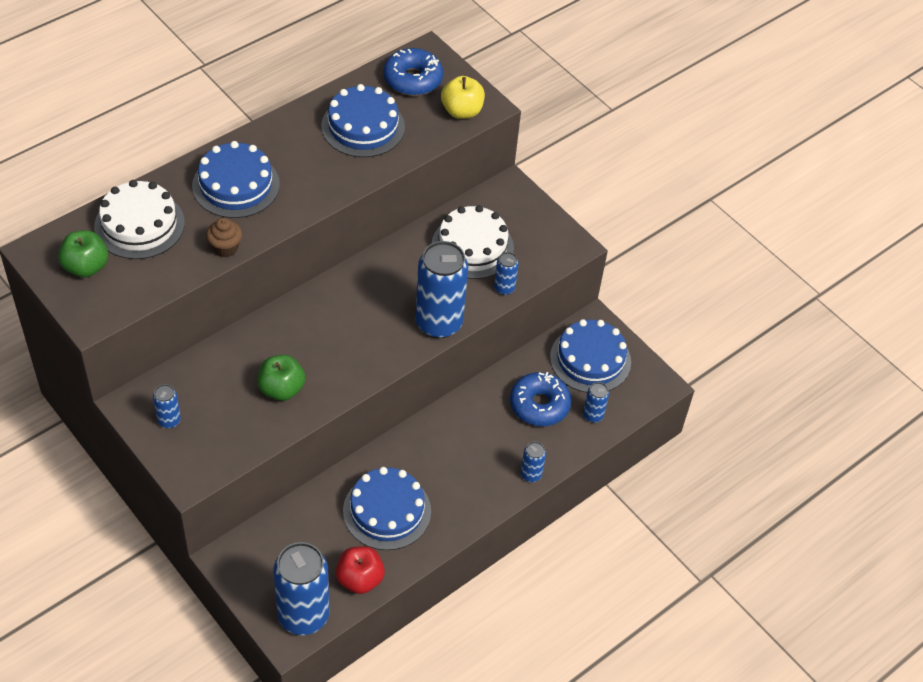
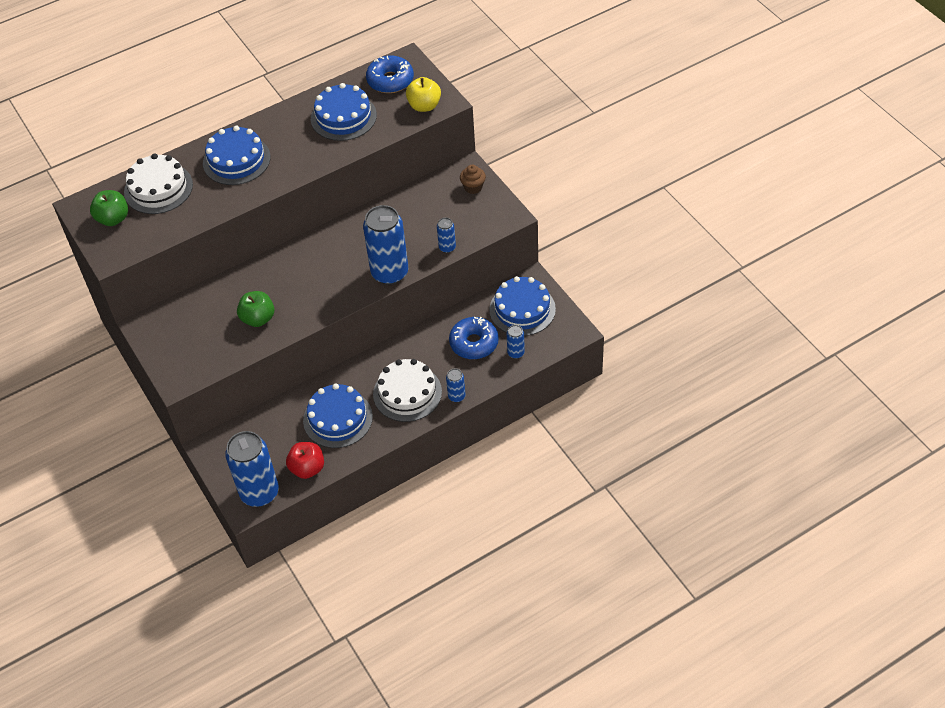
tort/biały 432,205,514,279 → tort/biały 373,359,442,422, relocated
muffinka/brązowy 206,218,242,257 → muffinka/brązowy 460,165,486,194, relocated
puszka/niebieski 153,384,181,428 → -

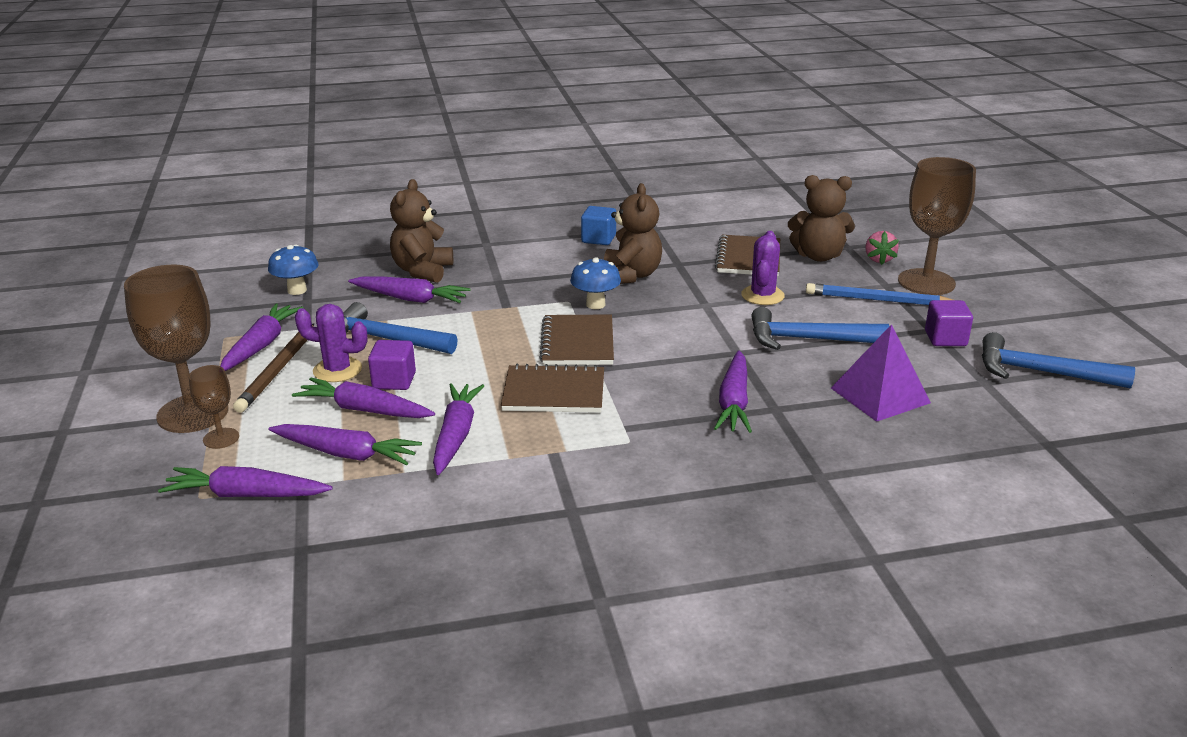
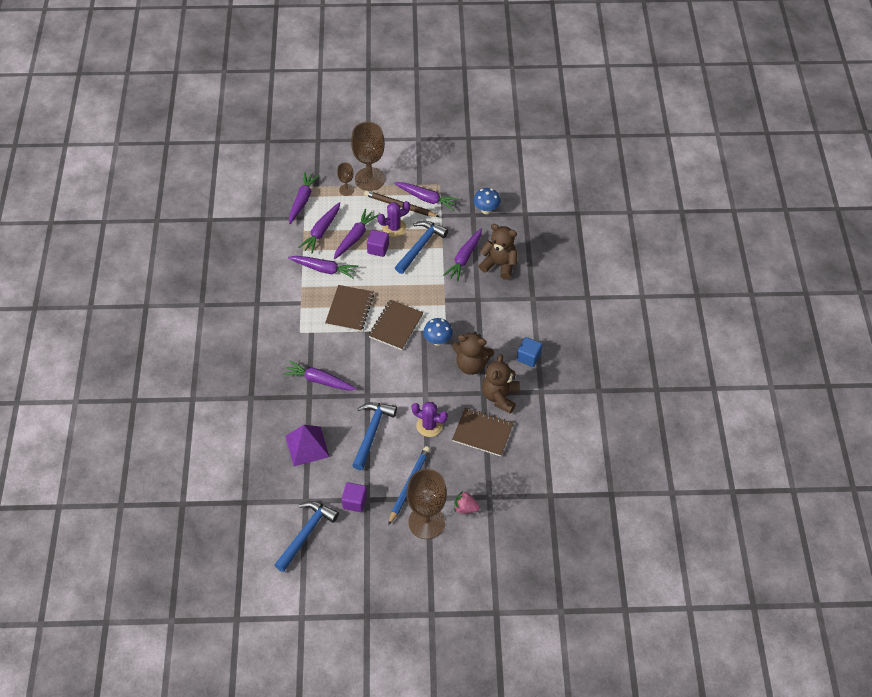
miś/brązowy 788,175,855,262 → miś/brązowy 482,354,520,414, relocated
kaktus/fioletowy 295,304,368,382 → kaktus/fioletowy 378,201,410,237, 45 degrees clockwise
zeszyt/brązowy 539,315,614,365 → zeszyt/brązowy 368,300,423,350, 75 degrees counterclockwise

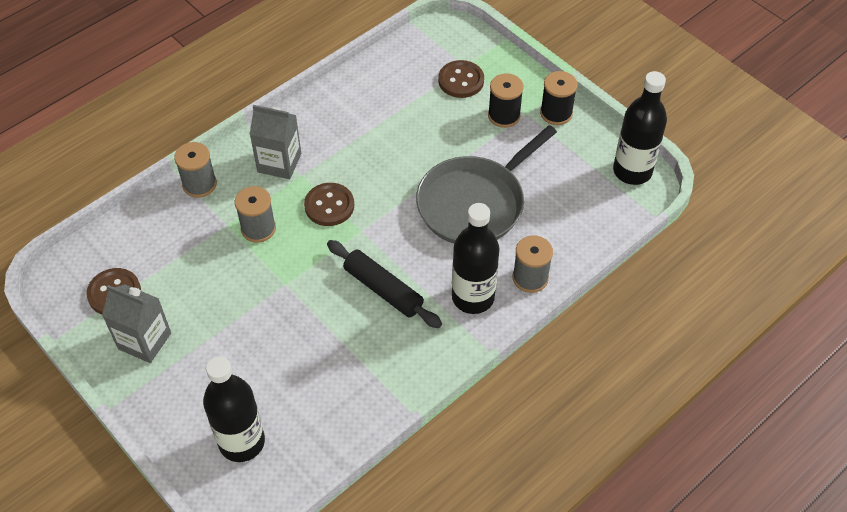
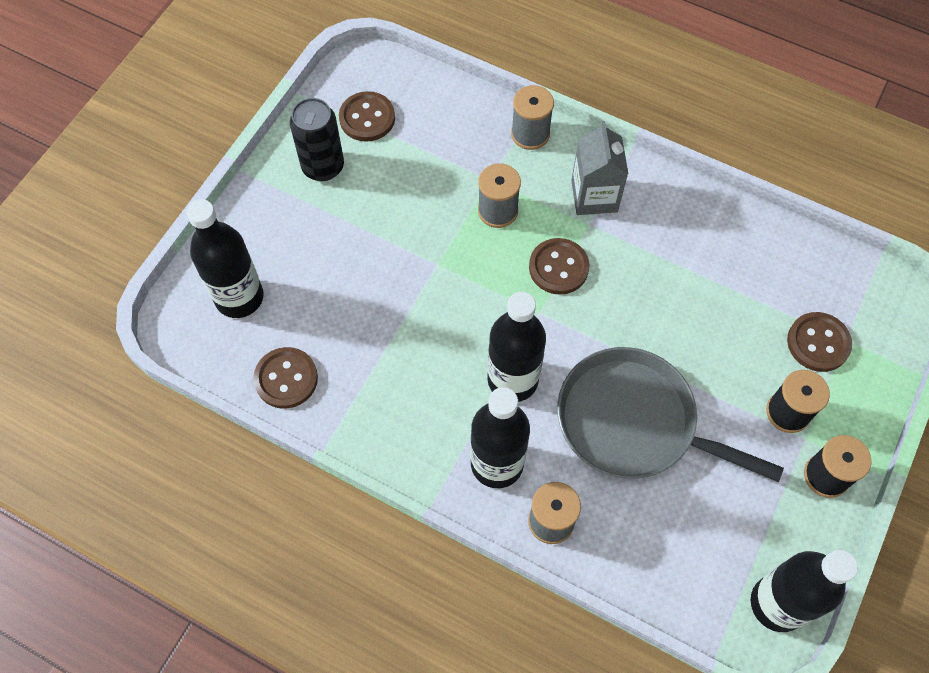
wałek do ciasta/czarny 327,240,442,328 → -
karton mleka/szary 102,284,171,363 → puszka/czarny 290,98,344,181
- → butelka/czarny 487,292,546,402
- → guzik/brązowy 253,347,318,409

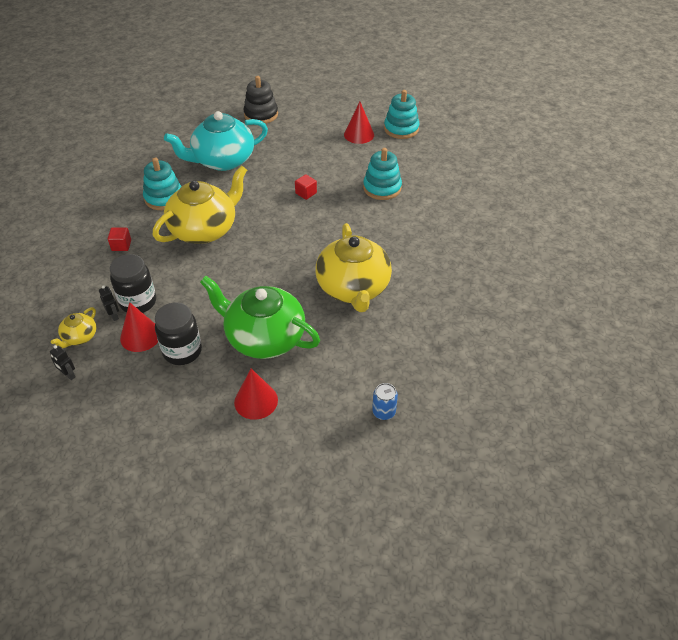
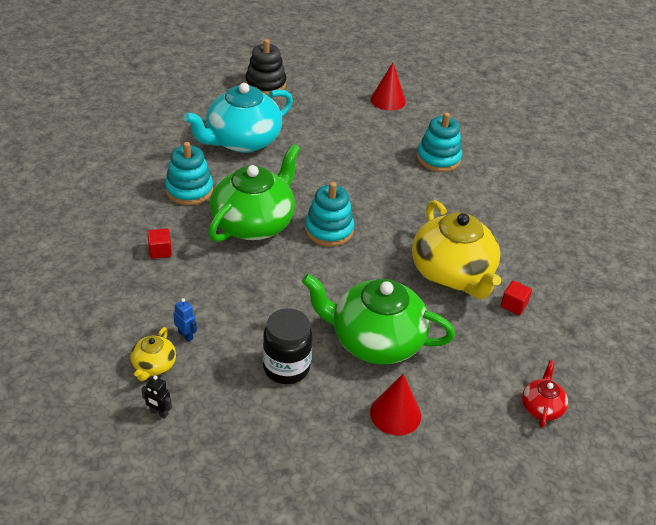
zabawka nakładanka/turkusowy 384,90,419,139 → zabawka nakładanka/turkusowy 305,182,354,246, relocated
imbryk/żółty 153,165,247,244 → imbryk/zielony 208,144,300,242
sześcian/czerwony 295,174,317,200 → sześcian/czerwony 501,281,532,315, relocated
słoik/czarny 110,254,156,313 → -
robot/czarny 99,285,119,321 → robot/niebieski 173,298,197,342
stożek/czerwony 120,302,158,352 → -
puszka/niebieski 372,383,398,420 → imbryk/czerwony 522,360,568,428

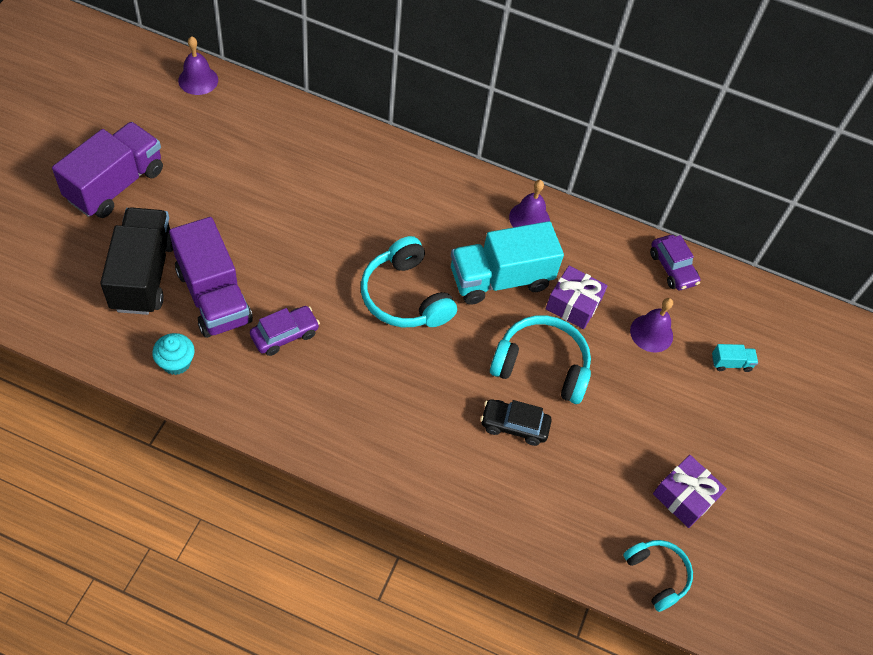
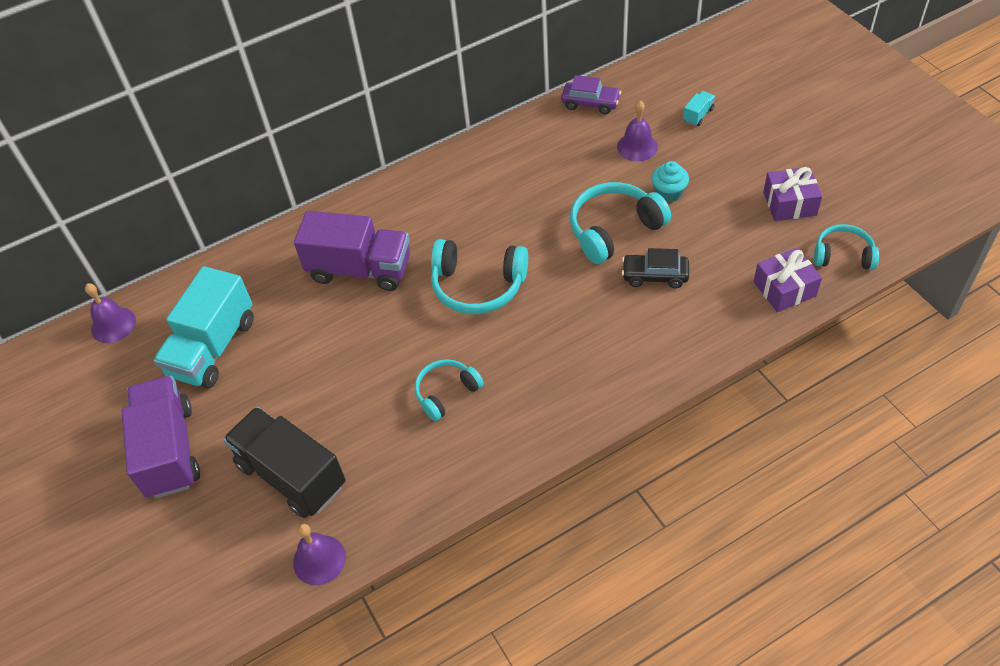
dzwonek/fioletowy 509,180,550,227 → dzwonek/fioletowy 293,524,346,585, relocated
ciężarówka/fioletowy 169,217,253,338 → ciężarówka/fioletowy 294,211,410,291, relocated
ciężarówka/turkusowy 451,221,564,305 → ciężarówka/turkusowy 154,266,254,388, relocated
prezent/fioletowy 546,266,607,329 → prezent/fioletowy 754,248,822,312, relocated
samochód/fioletowy 250,306,320,356 → słuchawki/turkusowy 415,359,484,421
muffinka/turkusowy 152,333,195,375 → muffinka/turkusowy 651,161,689,202, relocated
samochód/czarny 480,399,552,446 → samochód/czarny 622,248,689,288, 45 degrees clockwise

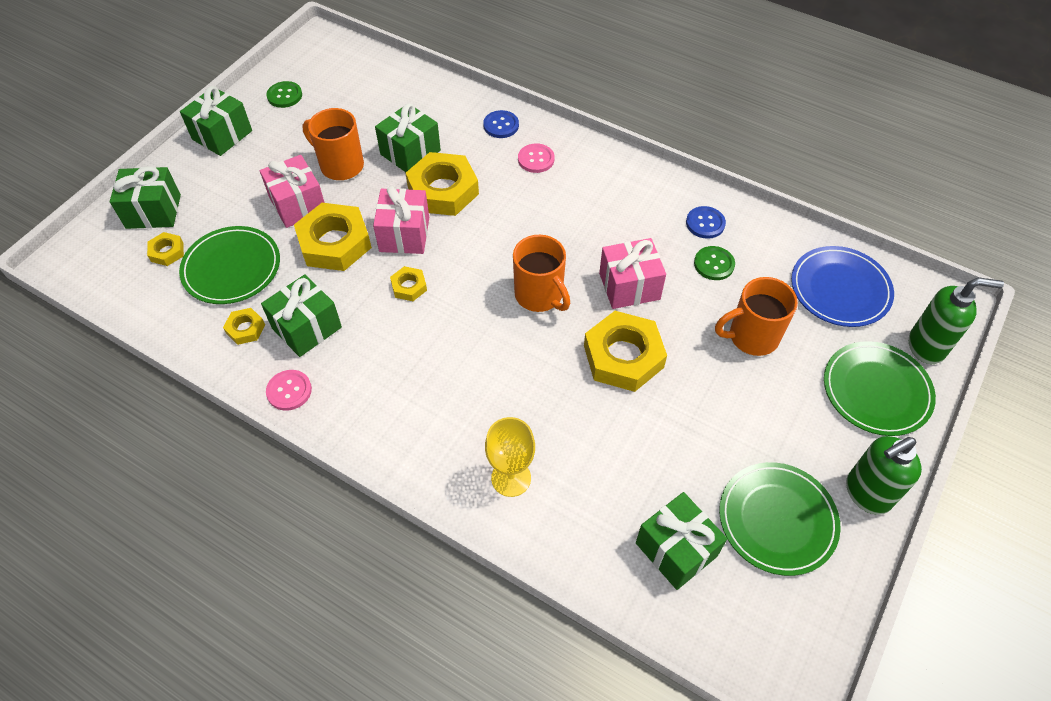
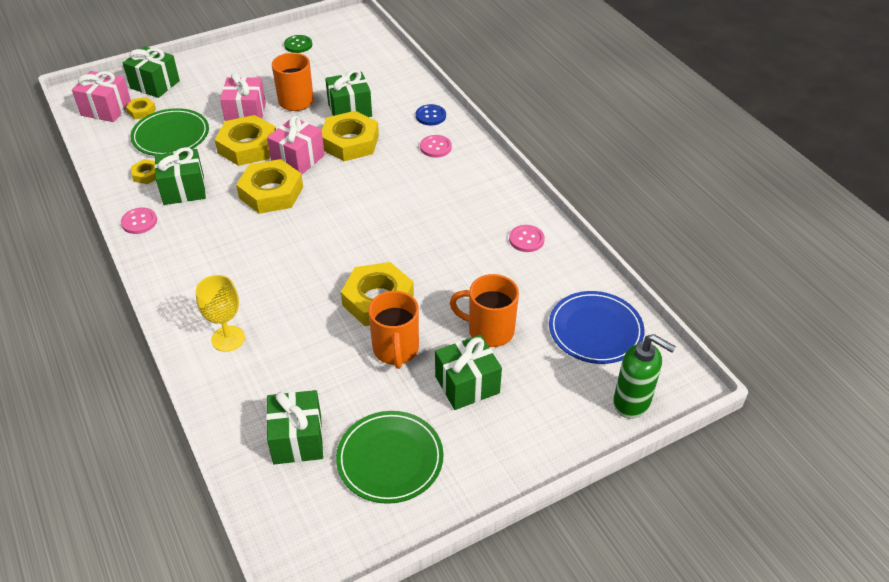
prezent/zielony 180,86,252,156 → prezent/zielony 435,335,502,410, relocated
guzik/niebieski 686,206,726,239 → guzik/różowy 509,225,545,252
kubek/pomarańczowy 513,235,570,312 → kubek/pomarańczowy 368,291,419,369, relocated
prezent/różowy 599,238,666,309 → prezent/różowy 72,71,131,122, relocated
guzik/zielony 694,246,735,280 → -
nakrętka/żółty 390,266,427,301 → nakrętka/żółty 236,159,303,214, x2.09
talerz/zielony 824,341,936,436 → -
dozownik mydła/zielony 846,436,922,515 → -

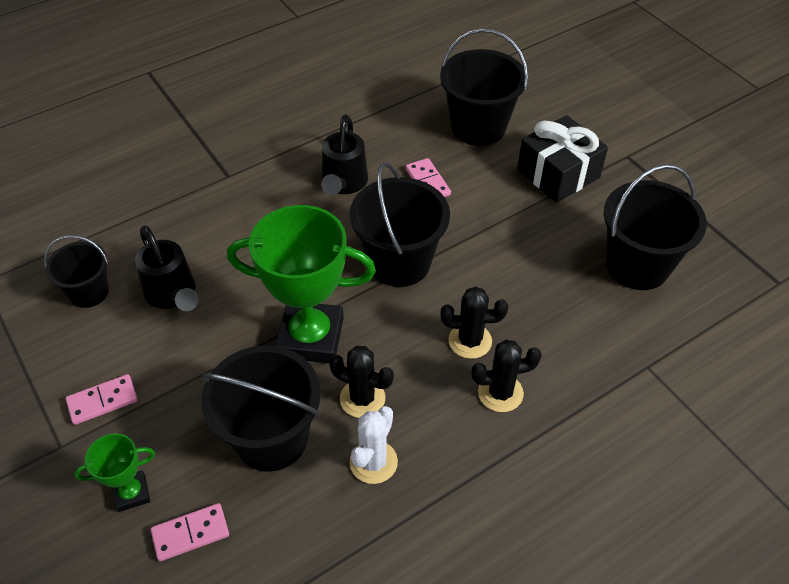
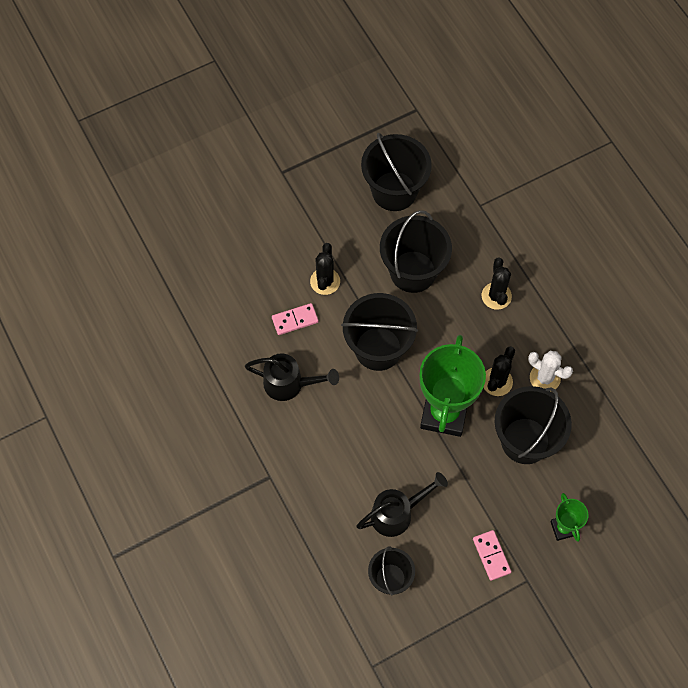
wiadro/czarny 440,28,528,146 → wiadro/czarny 380,210,452,293, relocated
prezent/czarny 517,115,608,203 → -
kaktus/czarny 441,286,508,359 → kaktus/czarny 310,243,340,295, relocated
kostka domina/różowy 151,503,229,561 → -

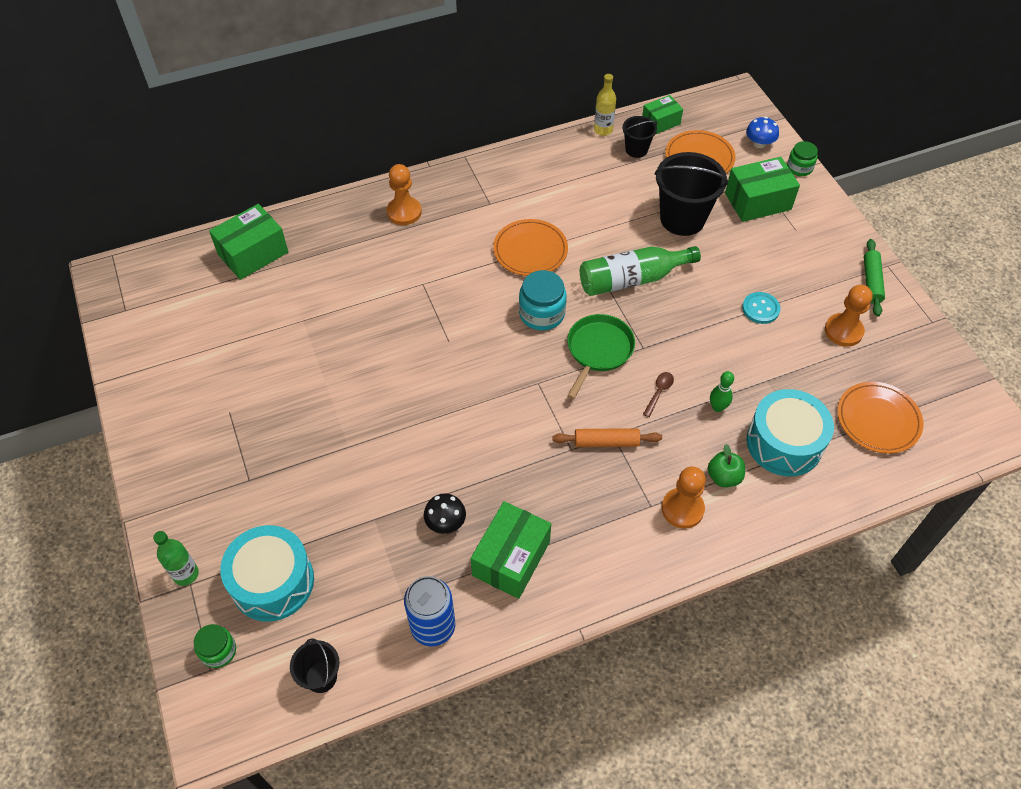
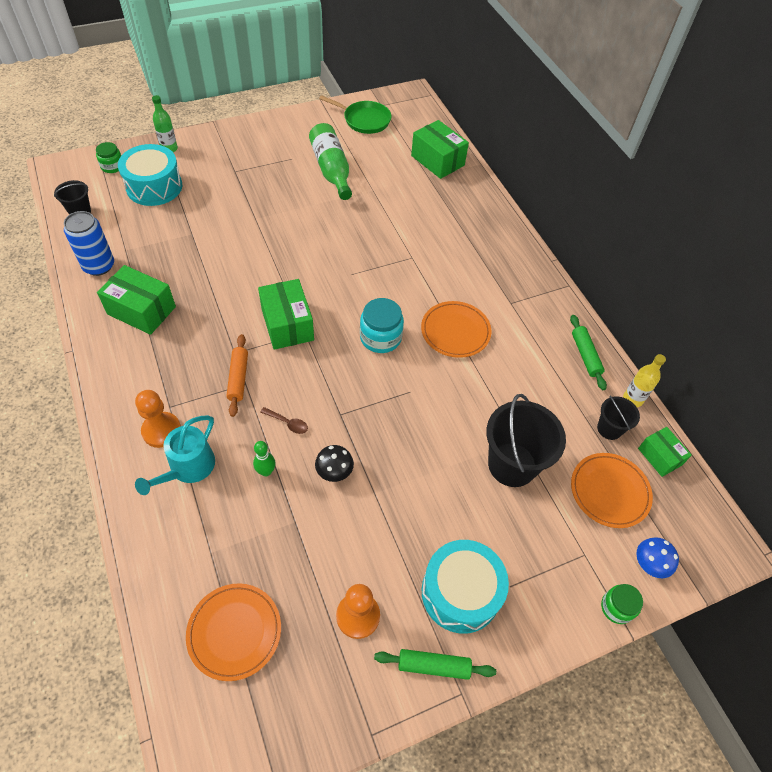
pudełko/zielony 725,157,800,222 → pudełko/zielony 258,279,314,350, relocated
pionek/pomarańczowy 387,164,422,225 → -
butelka/zielony 580,246,701,296 → butelka/zielony 309,123,352,200, relocated
guzik/turkusowy 742,292,780,324 → -
patelnia/zielony 567,314,635,399 → patelnia/zielony 319,95,391,134, relocated
bęben/turkusowy 747,389,834,476 → bęben/turkusowy 422,540,509,634, relocated
jabłko/zielony 708,444,745,487 → konewka/turkusowy 135,415,215,495
grzyb/czarny 424,493,466,534 → grzyb/czarny 315,445,354,482, relocated
- → wałek do ciasta/zielony 570,315,607,390

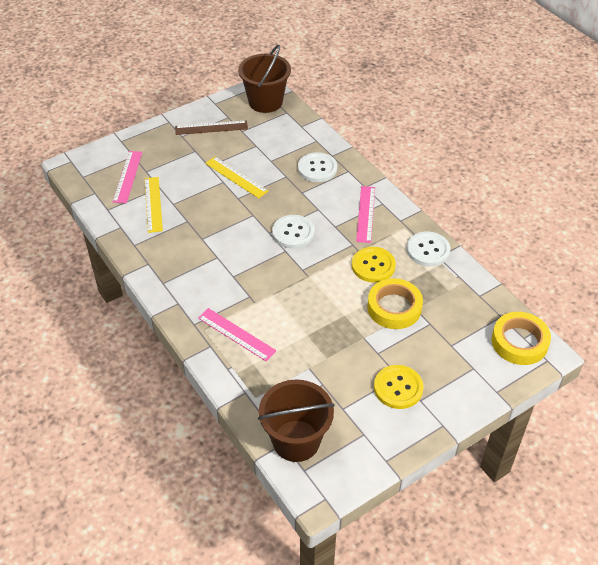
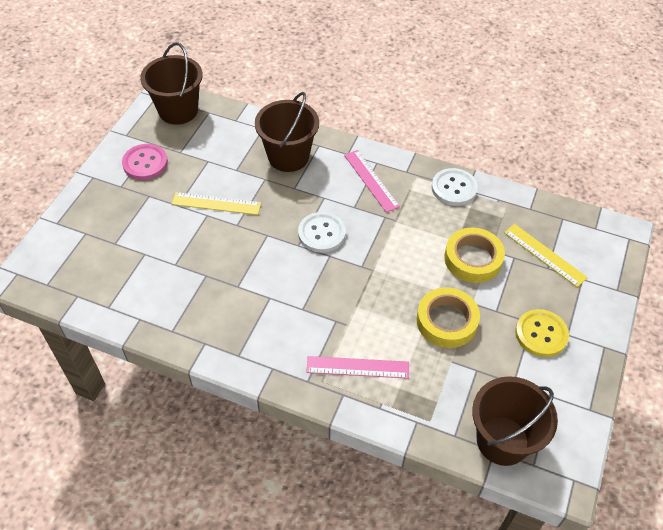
linijka/brązowy 175,120,248,135 → guzik/różowy 122,144,168,180
linijka/różowy 113,151,142,203 → -
guzik/biały 298,152,337,182 → wiadro/brązowy 255,92,319,172
linijka/żółty 145,177,163,233 → linijka/żółty 504,224,588,287, relocated
guzik/żółty 352,247,396,283 → -
taśma klejąca/żółty 492,312,551,365 → taśma klejąca/żółty 416,287,480,348, relocated

